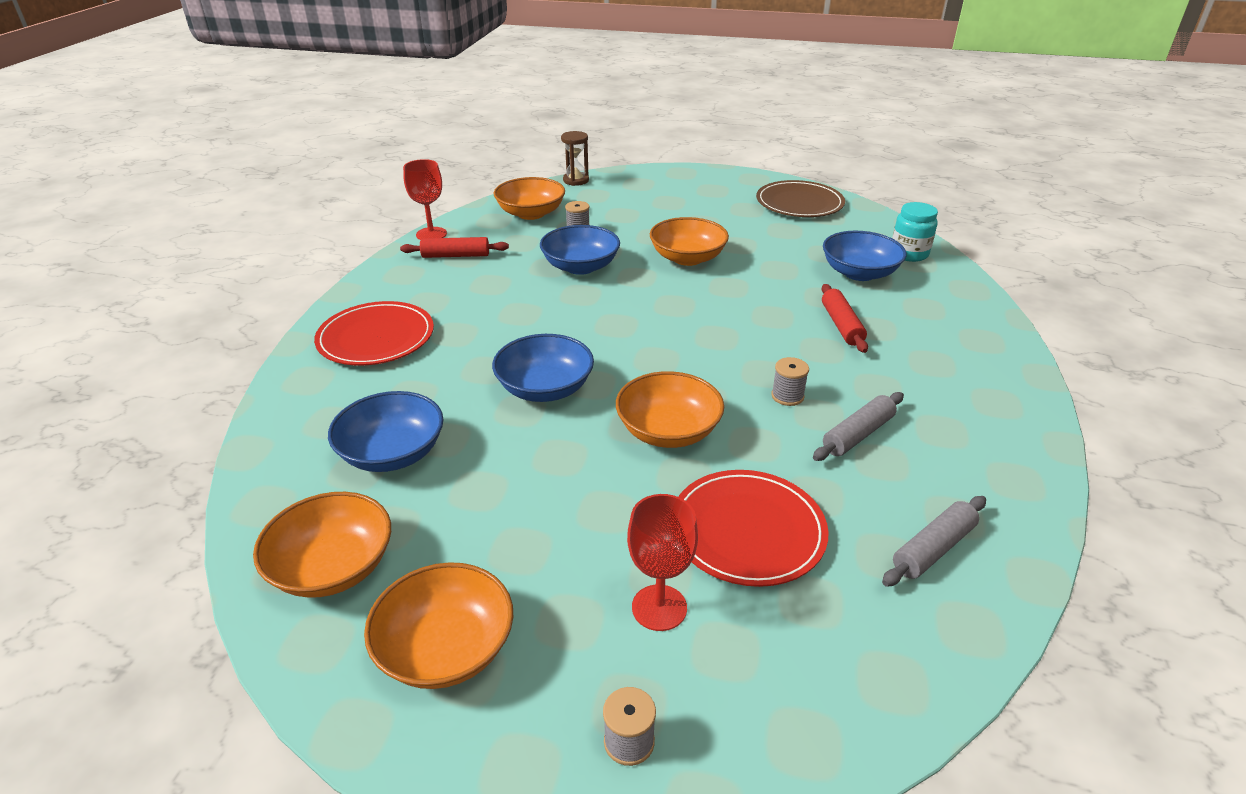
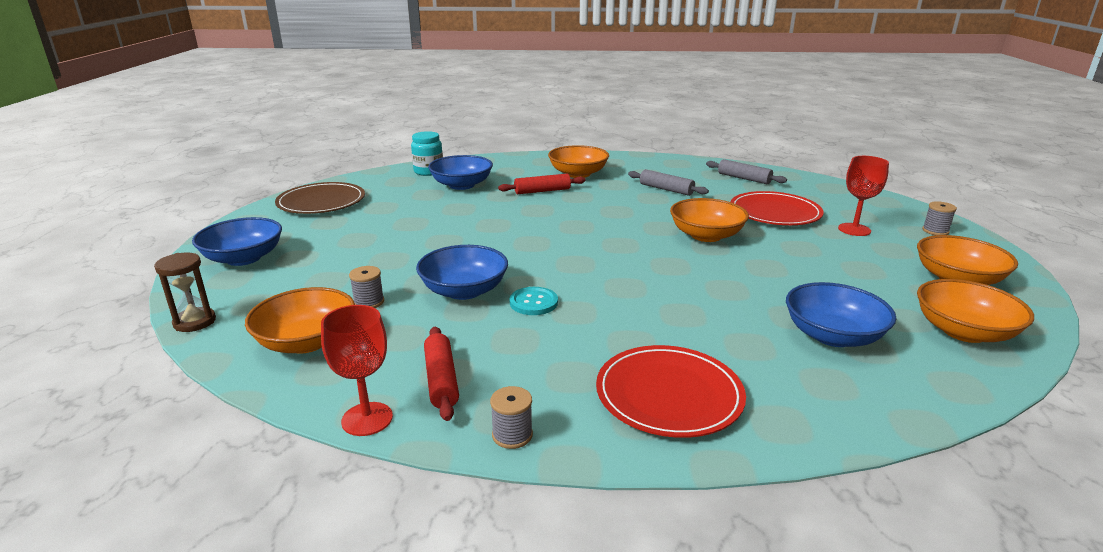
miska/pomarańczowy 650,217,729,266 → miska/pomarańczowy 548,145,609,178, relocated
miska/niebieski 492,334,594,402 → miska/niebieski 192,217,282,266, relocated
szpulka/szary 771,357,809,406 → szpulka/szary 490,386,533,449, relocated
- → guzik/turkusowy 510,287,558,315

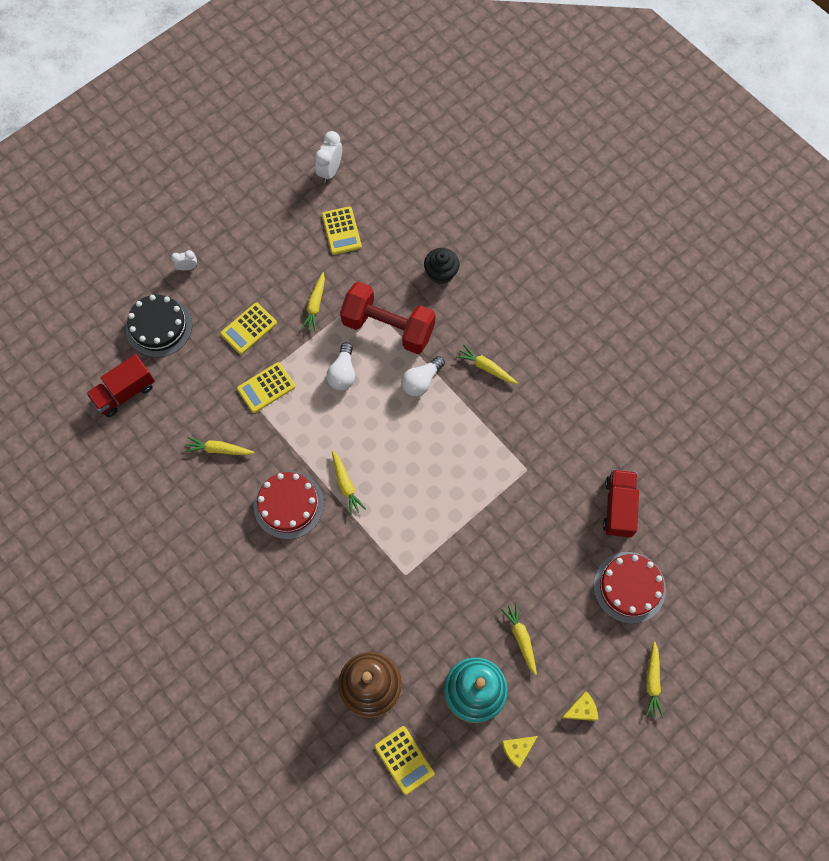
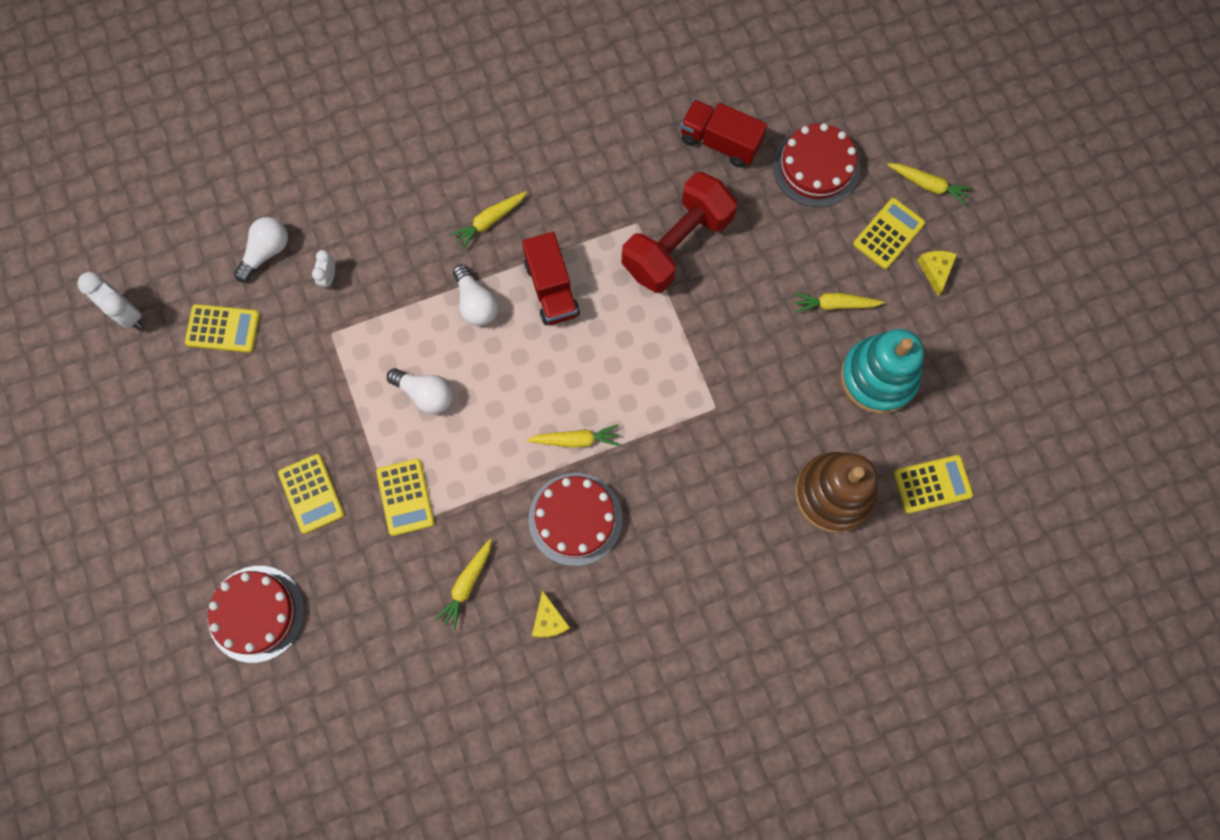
muffinka/czarny 424,248,459,284 → -
budzik/biały 171,250,197,271 → budzik/biały 312,250,335,289, relocated
marchewka/żółty 301,272,325,332 → -
hantel/czerwony 340,282,435,354 → hantel/czerwony 622,172,737,293, relocated
tort/czarny 126,295,192,358 → tort/czerwony 208,566,304,663
ciężarówka/czerwony 86,354,155,417 → ciężarówka/czerwony 522,232,580,325, relocated
ser/żółty 501,736,538,768 → ser/żółty 532,590,570,638, relocated
- → kalkulator/żółty 853,198,925,269
- → żarówka/biały 234,217,288,282

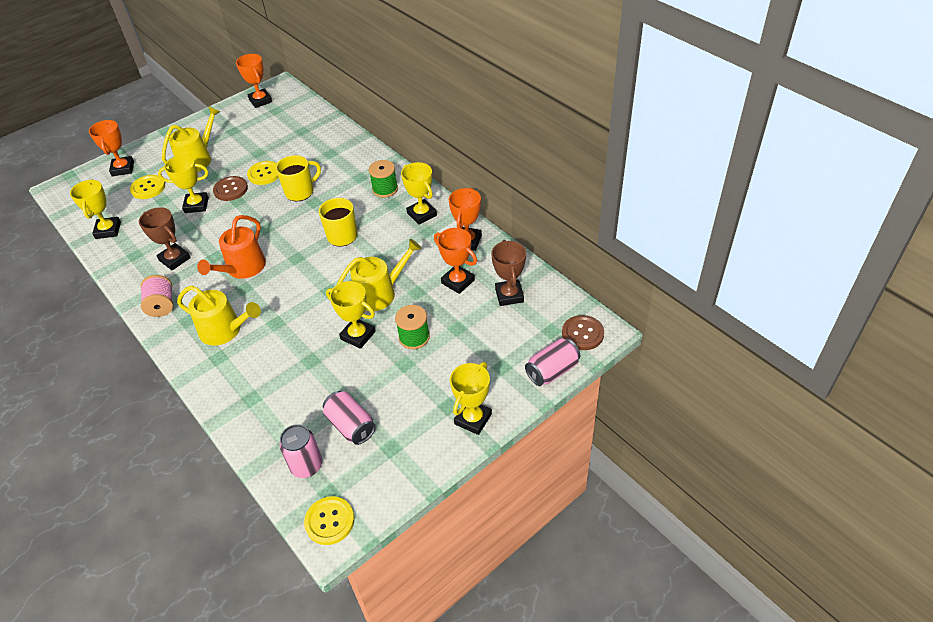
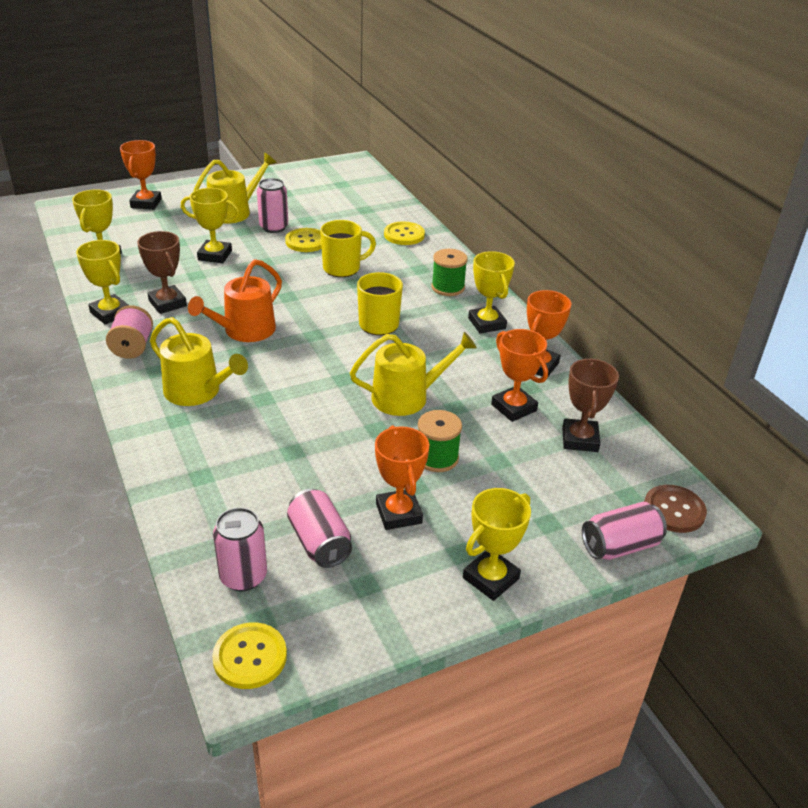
puchar/pomarańczowy 236,54,272,108 → puchar/pomarańczowy 375,425,429,530, relocated
guzik/żółty 130,175,165,199 → guzik/żółty 384,221,425,245, relocated
guzik/brązowy 213,176,248,201 → -
puchar/żółty 326,281,375,349 → puchar/żółty 76,240,128,324, relocated
- → puszka/różowy 257,178,288,233

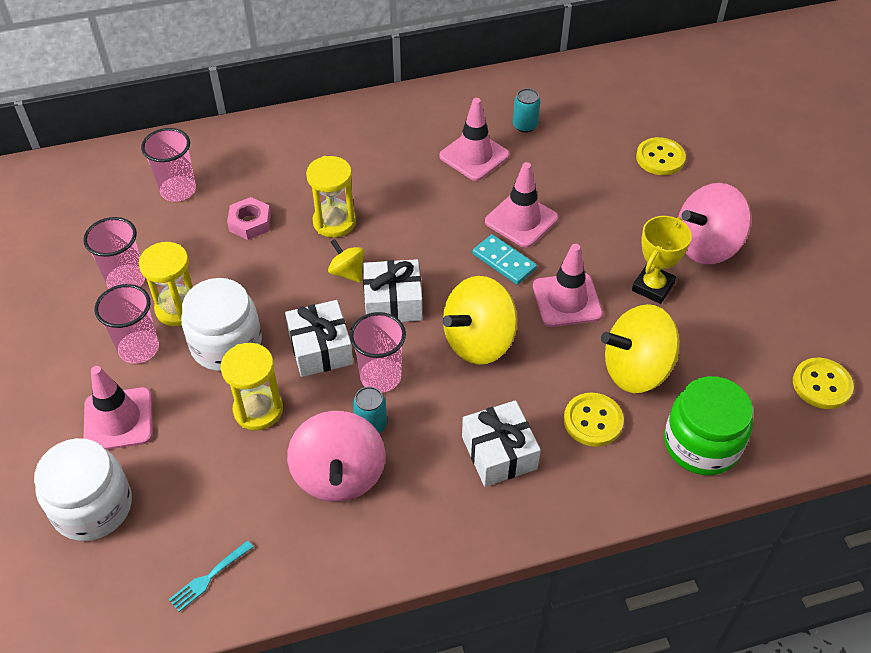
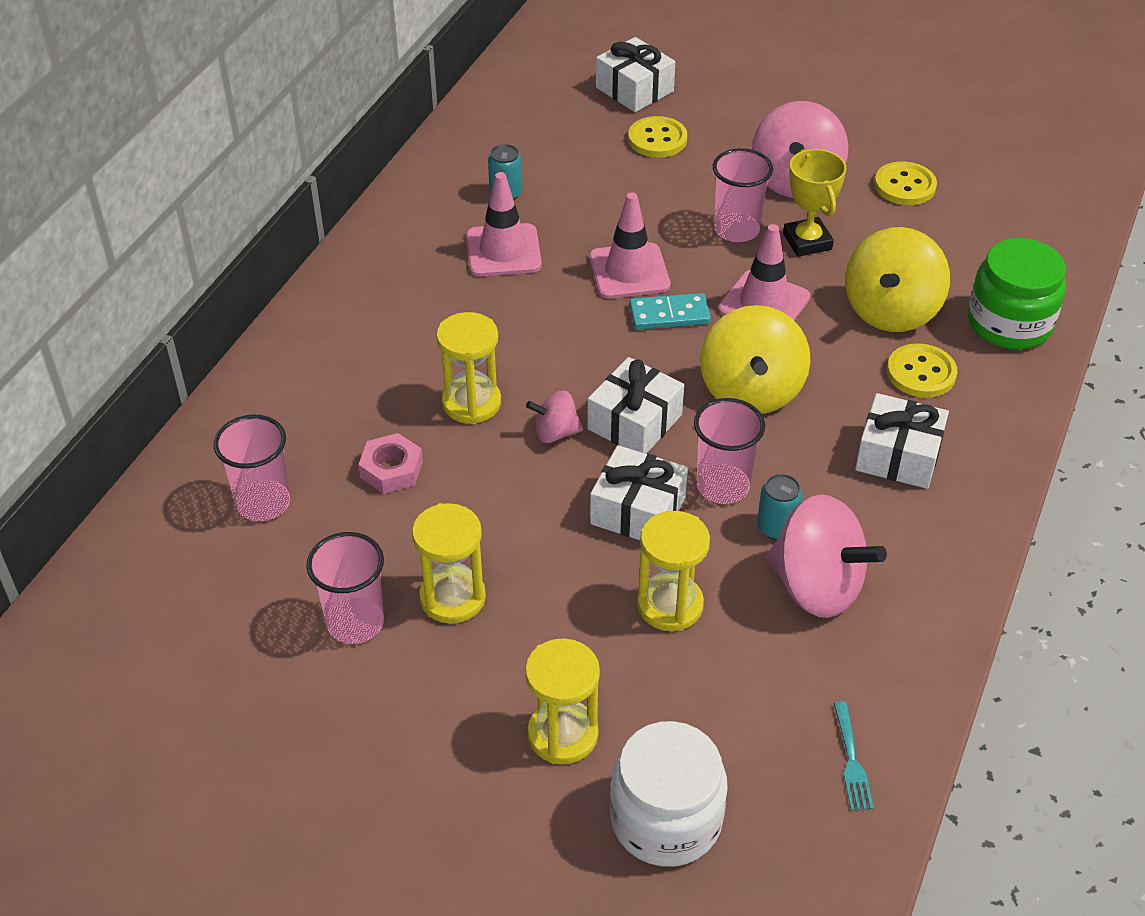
bączek/żółty 328,239,364,283 → bączek/różowy 526,391,583,443
słoik/biały 181,278,262,371 → -
szklanka/różowy 95,284,159,363 → szklanka/różowy 713,148,773,242, relocated
guzik/żółty 793,358,854,409 → guzik/żółty 874,161,937,205, relocated
pachołek/różowy 83,366,153,450 → klepsydra/żółty 525,638,600,764
- → prezent/biały 596,37,675,112

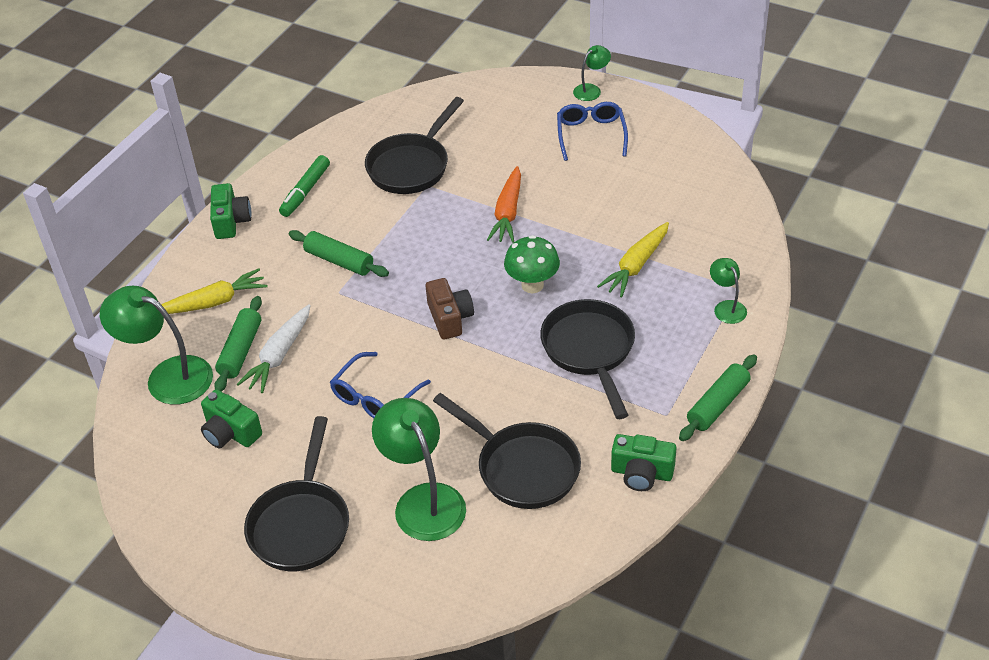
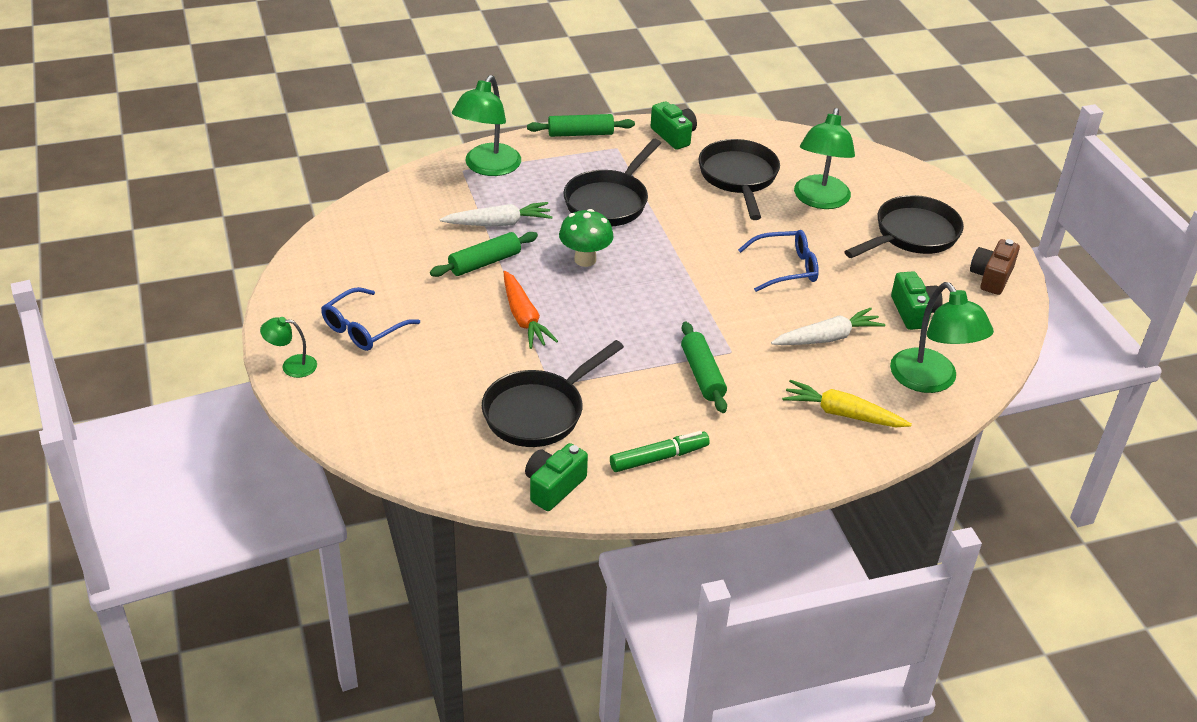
patelnia/czarny 365,97,464,194 → patelnia/czarny 482,340,624,447, 150 degrees clockwise
marchewka/pomarańczowy 487,166,521,243 → marchewka/pomarańczowy 504,271,558,349, 105 degrees clockwise
aparat fotograficzny/zielony 210,183,251,239 → aparat fotograficzny/zielony 525,443,588,511, relocated
marchewka/żółty 597,222,669,298 → marchewka/biały 440,202,552,227
lampka/zielony 710,258,747,324 → lampka/zielony 452,75,521,176, x1.96
aparat fotograficzny/brązowy 426,278,474,340 → aparat fotograficzny/brązowy 970,239,1020,295, relocated
wałek do ciasta/zielony 214,296,262,391 → wałek do ciasta/zielony 430,232,538,277, relocated

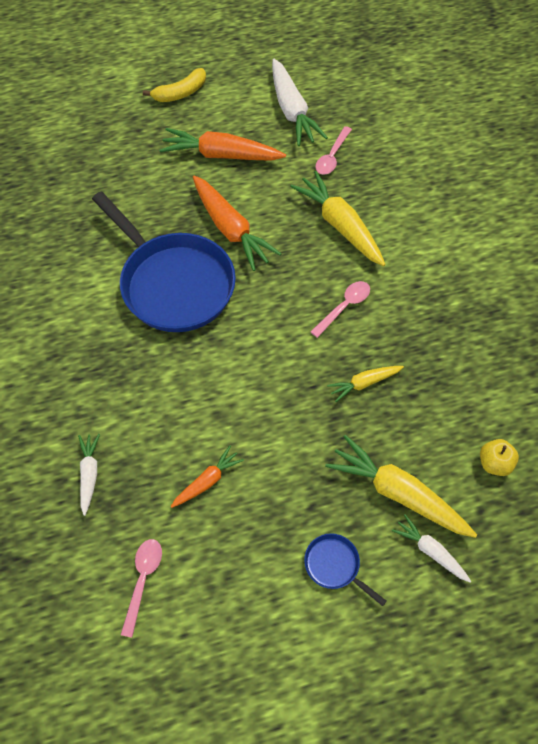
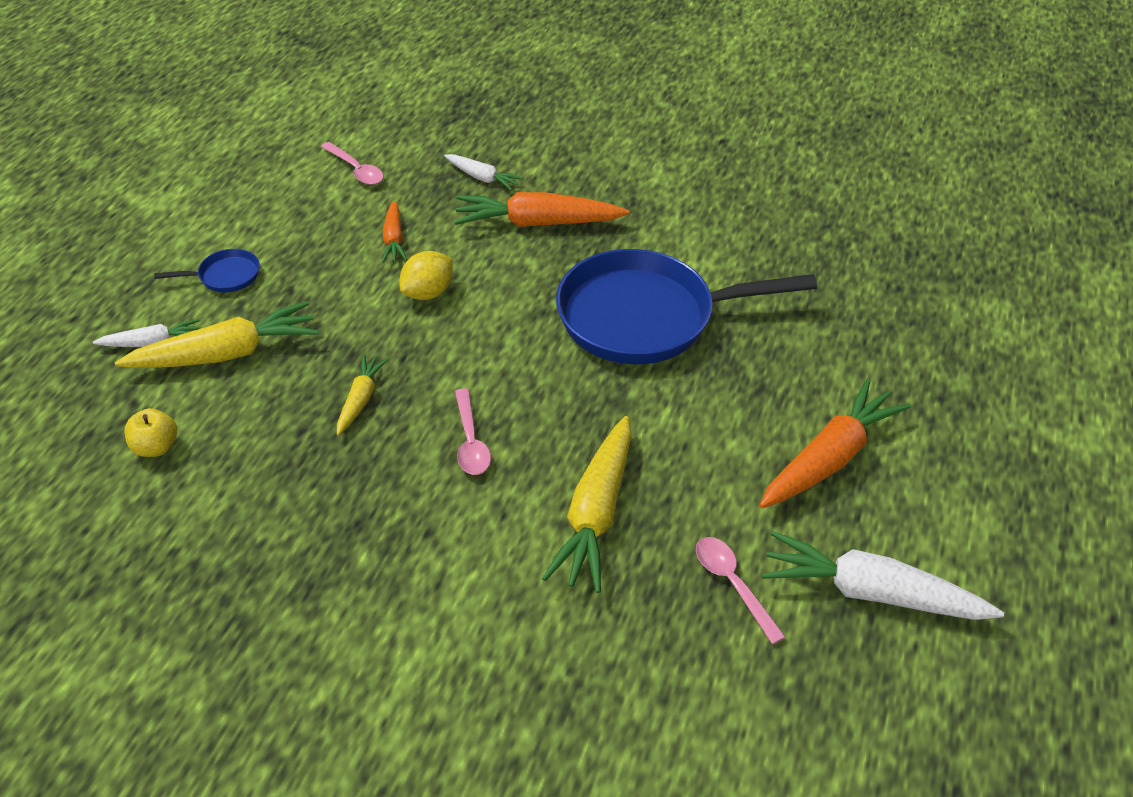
banan/żółty 143,68,206,102 → -
marchewka/żółty 290,171,386,266 → marchewka/żółty 542,416,631,593, 105 degrees clockwise
marchewka/pomarańczowy 193,175,282,271 → marchewka/pomarańczowy 454,192,629,227, relocated
- → cytryna/żółty 399,251,453,300

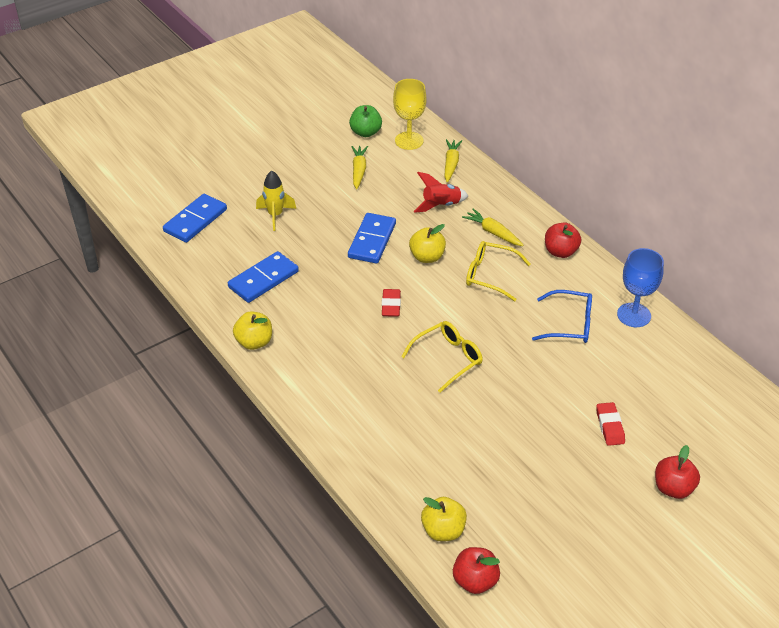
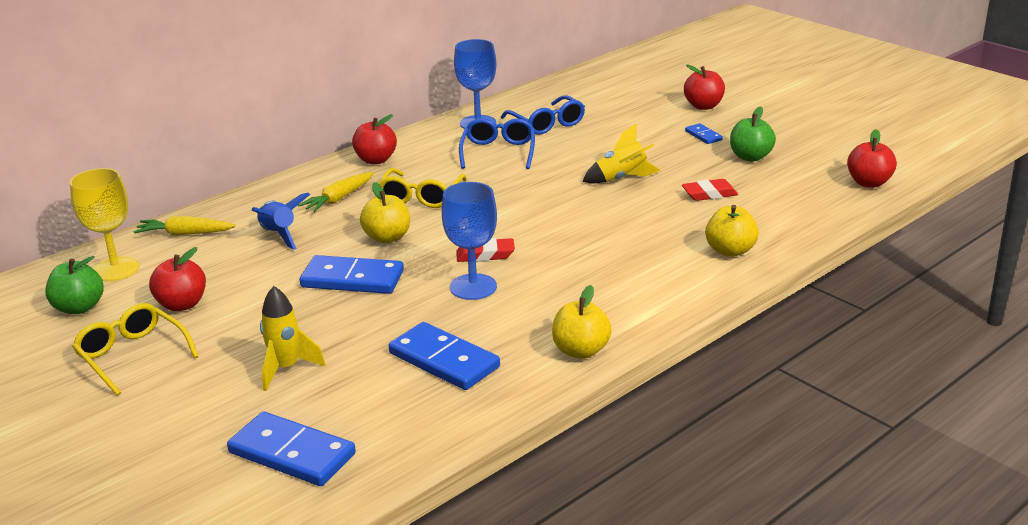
marchewka/żółty 351,146,368,189 → jabłko/czerwony 149,247,206,311
rakieta/czerwony 414,172,468,213 → rakieta/niebieski 252,193,310,250
okulary/żółty 401,321,483,393 → okulary/żółty 72,303,199,396, relocated
gumka do mazania/czerwony 596,402,625,446 → gumka do mazania/czerwony 682,179,738,201, relocated
jabłko/żółty 421,497,467,541 → jabłko/żółty 705,205,759,257, relocated
- → okulary/niebieski 501,95,585,135
- → jabłko/zielony 730,106,776,162
- → kostka domina/niebieski 685,123,723,144
- → rakieta/żółty 582,124,661,184
- → kielich/niebieski 442,182,497,300

